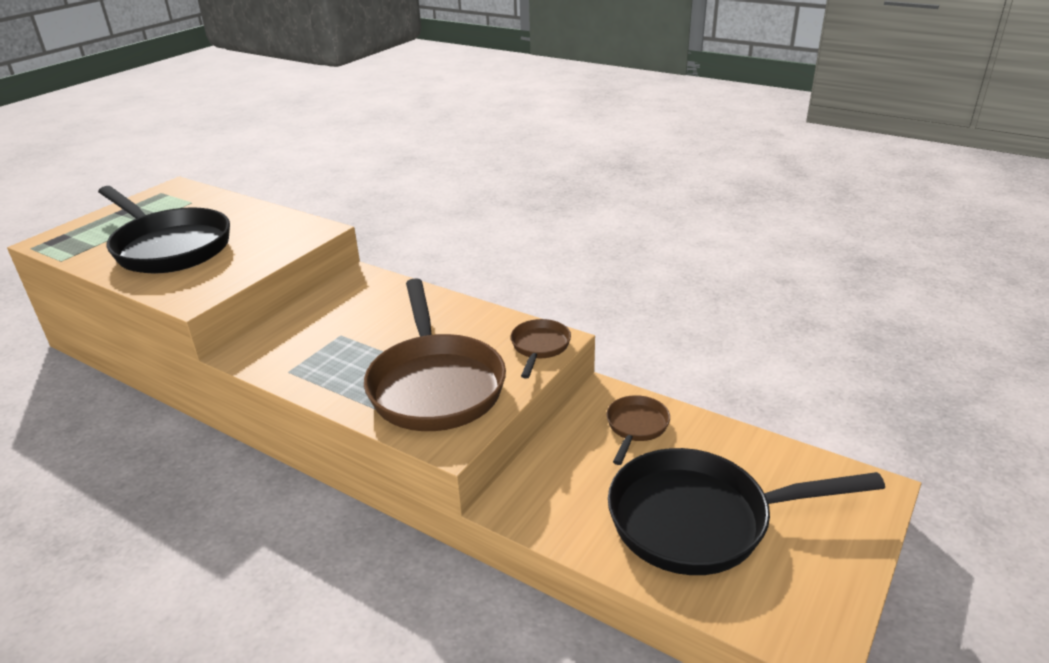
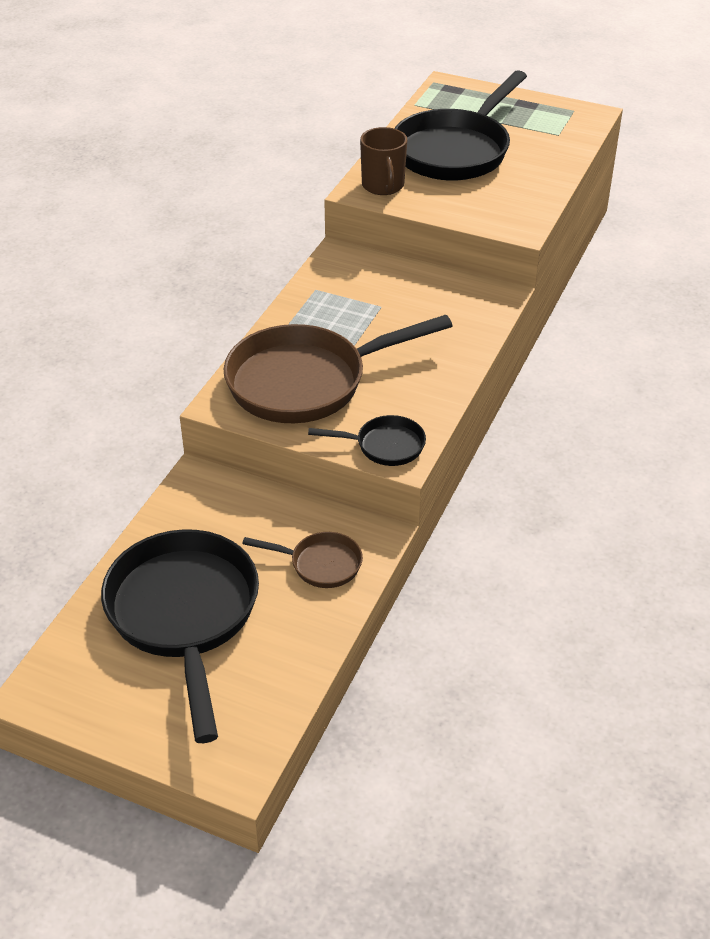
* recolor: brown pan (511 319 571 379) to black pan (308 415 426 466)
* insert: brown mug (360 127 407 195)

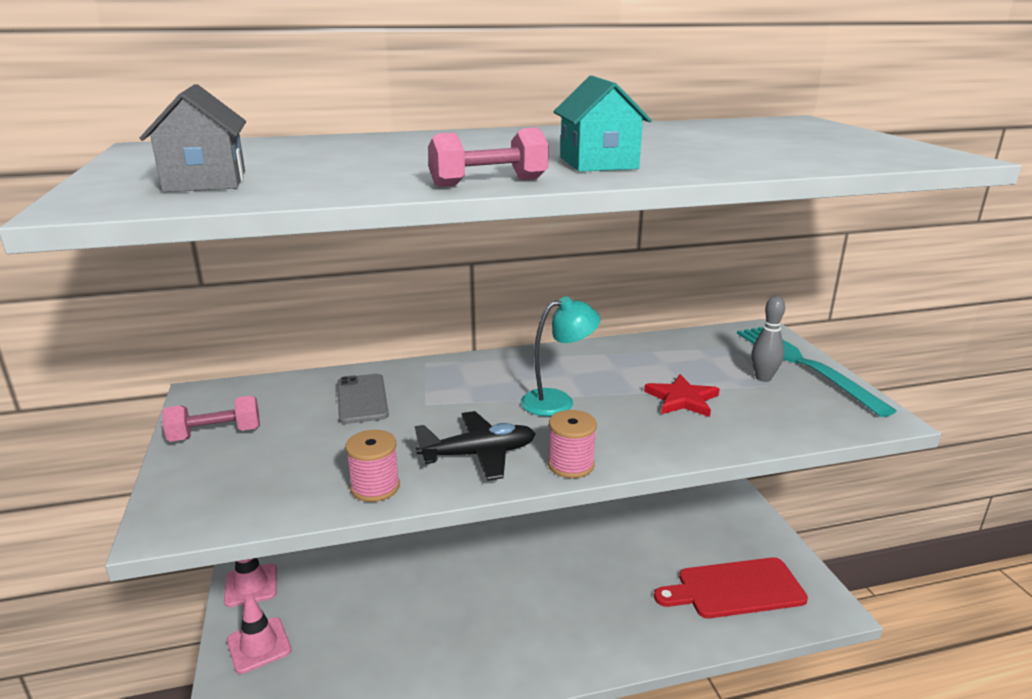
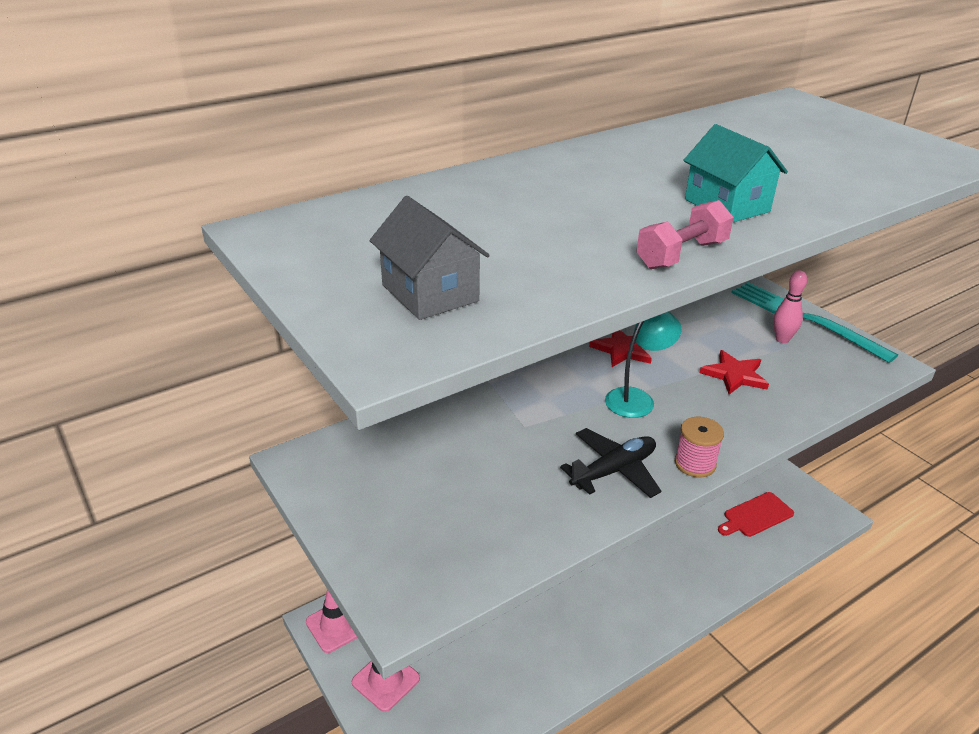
* delete: pink dumbbell (162 396 260 442)
* delete: grey phone (337 374 389 424)
* delete: pink spool (345 430 400 502)
* resize: red cutting board (654 557 808 618) = (718 492 794 537) x0.66
* recolor: grey bowling pin (751 296 785 382) to pink bowling pin (773 270 807 343)
* insert: red star (589 330 652 367)

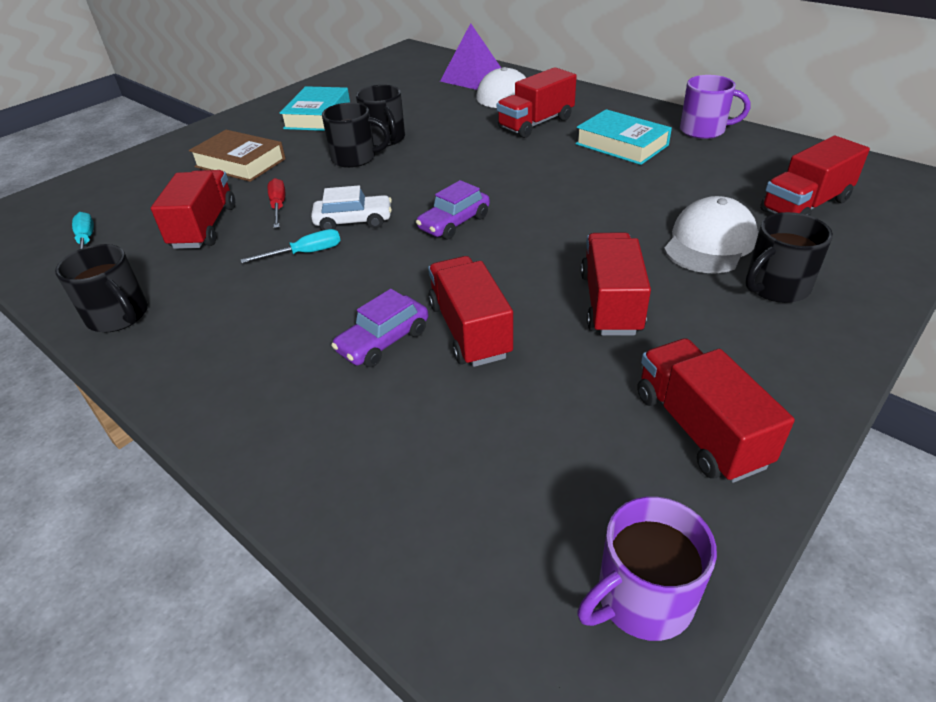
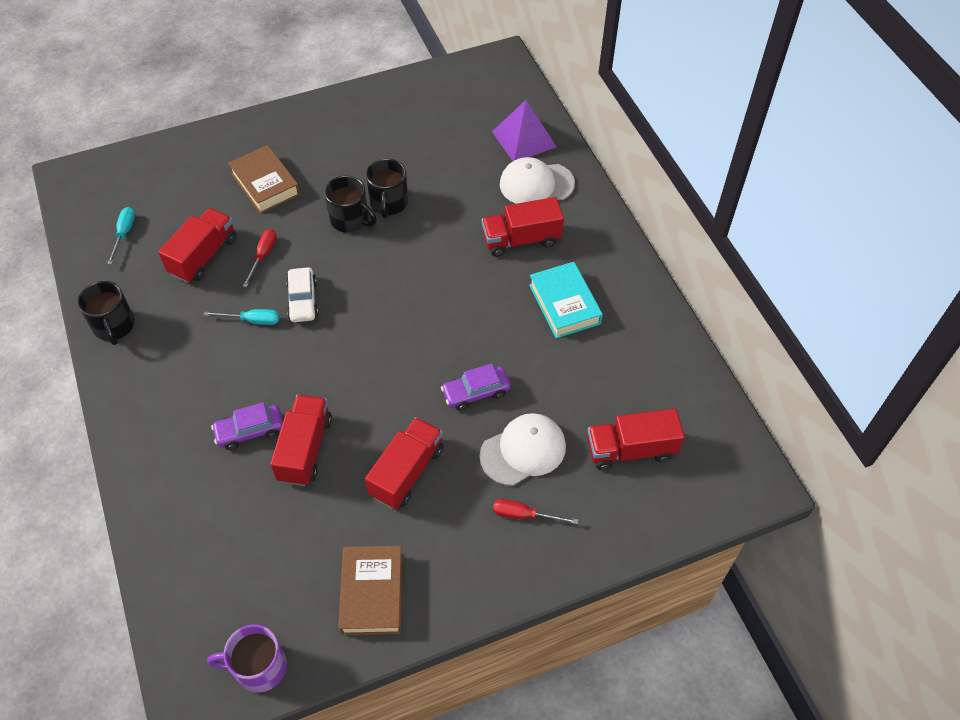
* delete: turquoise book (280 86 350 131)
* rotate: white car (311 185 392 230) = (286 267 318 322) 60 degrees clockwise
* move: purple car (416 180 490 240) to (441 363 511 410)
* replace: red truck (637 338 795 483) to brown book (338 546 402 635)
* delete: purple mug (680 75 750 139)
* replace: black mug (745 212 833 303) to red screwdriver (493 499 578 524)

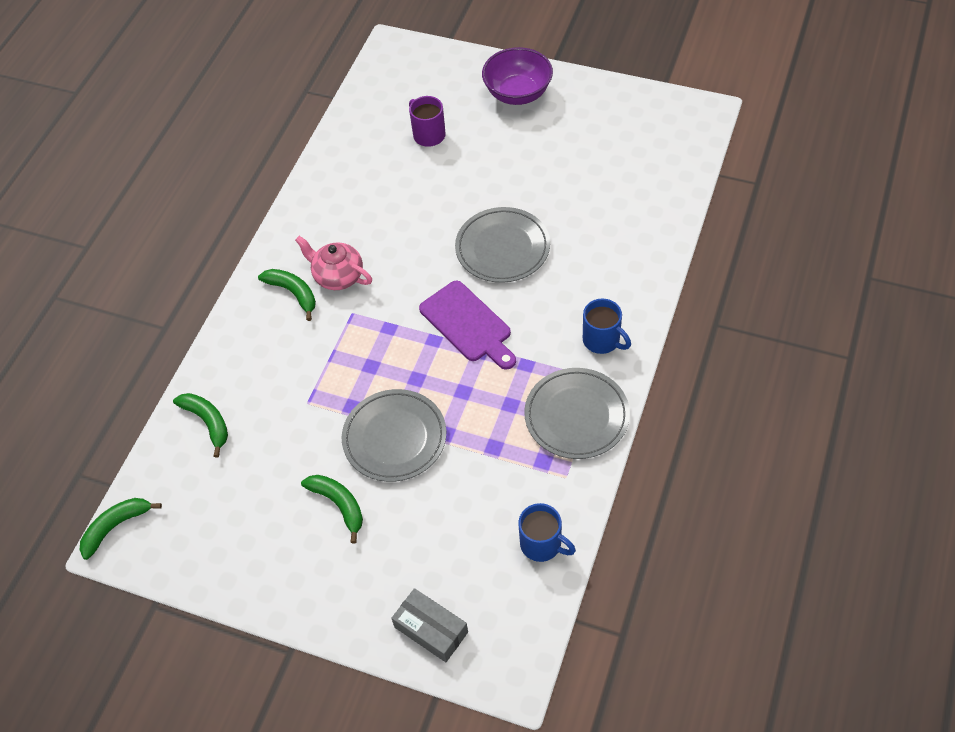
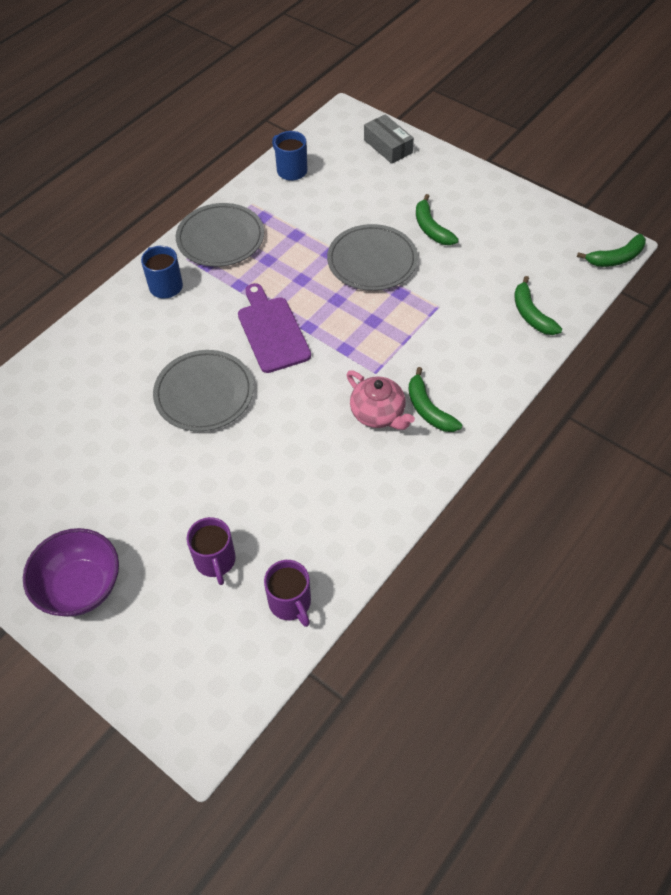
* insert: purple mug (264 560 311 627)

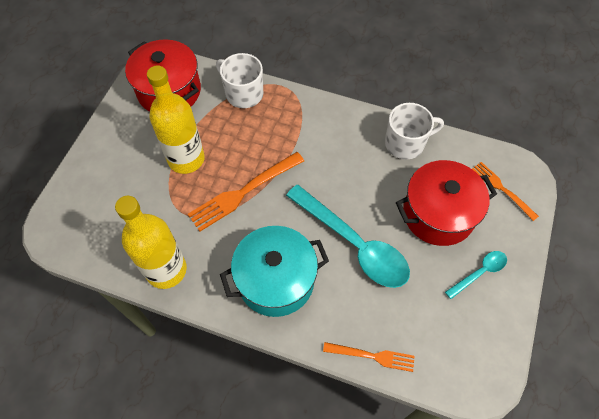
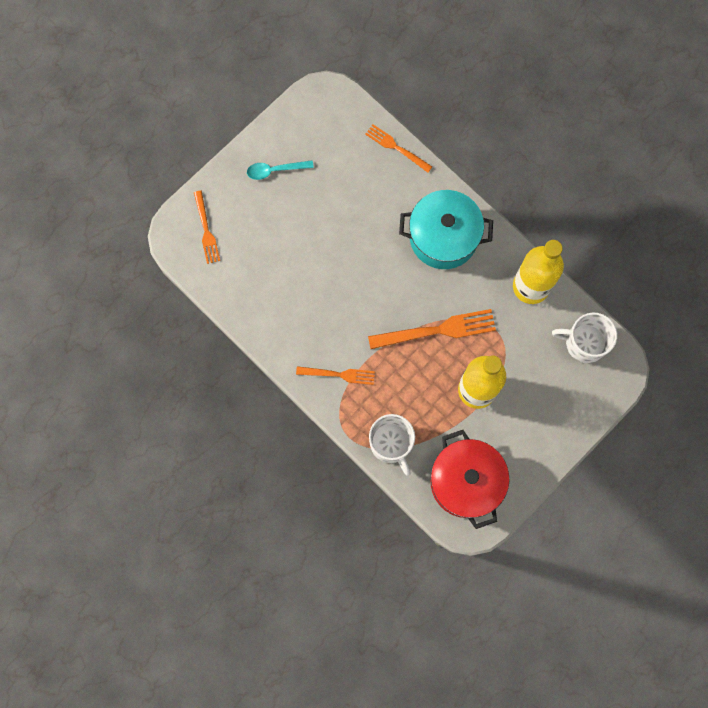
* delete: turquoise spoon (286 185 410 288)
* move: white mug (385 103 444 159) to (552 313 617 363)
* delete: red pot (396 160 497 246)
* insert: orange fork (296 366 375 385)

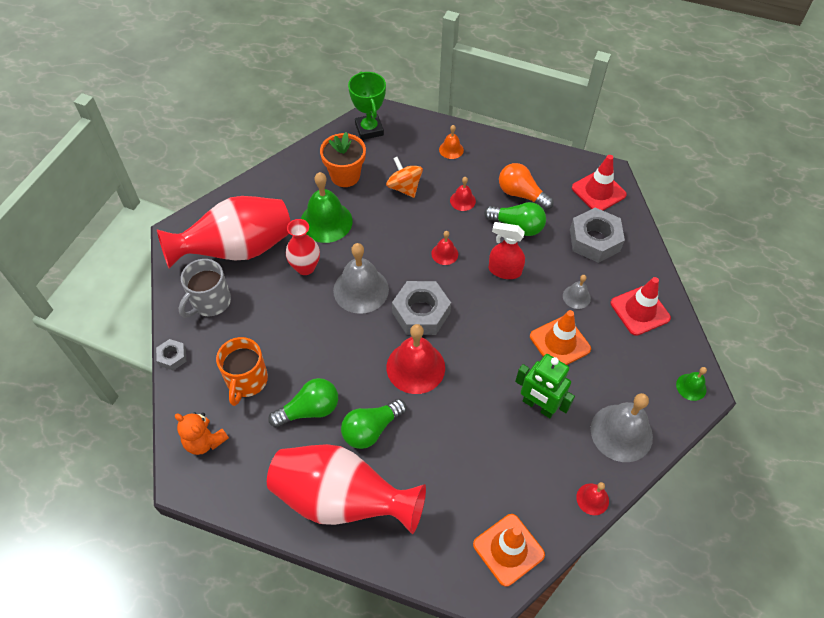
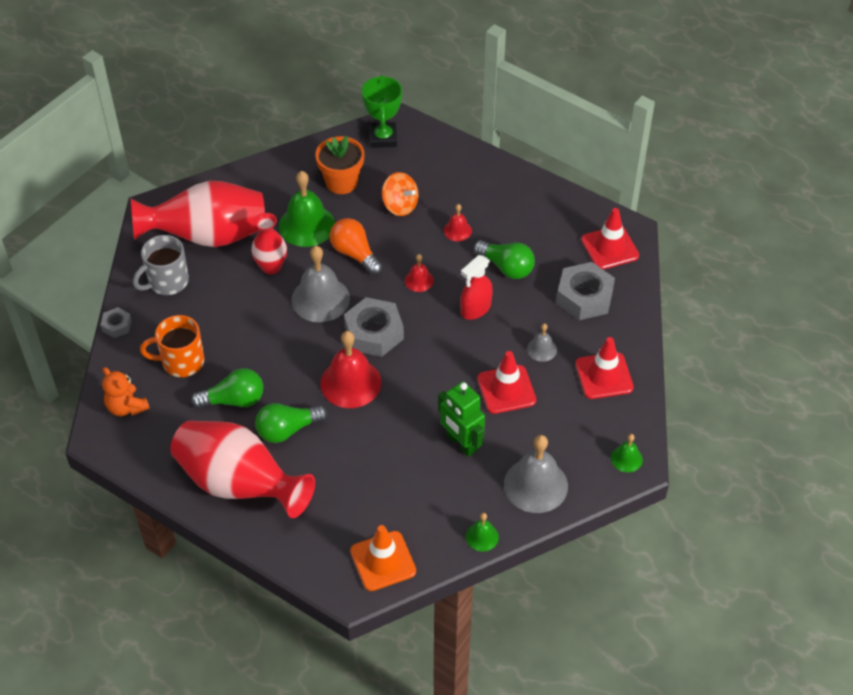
* rotate: orange mug (216 337 268 406) = (140 315 205 377) 60 degrees clockwise
* rotate: orange spinning top (386 157 423 198) = (382 172 419 216) 150 degrees clockwise
* delete: orange bell (439 125 464 159)
* rotate: red spray bottle (489 222 525 279) = (461 255 493 320) 75 degrees counterclockwise
* move: orange light bulb (499 163 553 210) to (330 218 382 275)
* recolor: orange traffic cone (530 310 591 365) to red traffic cone (477 351 536 414)
* recolor: red bell (576 482 609 515) to green bell (466 513 499 552)

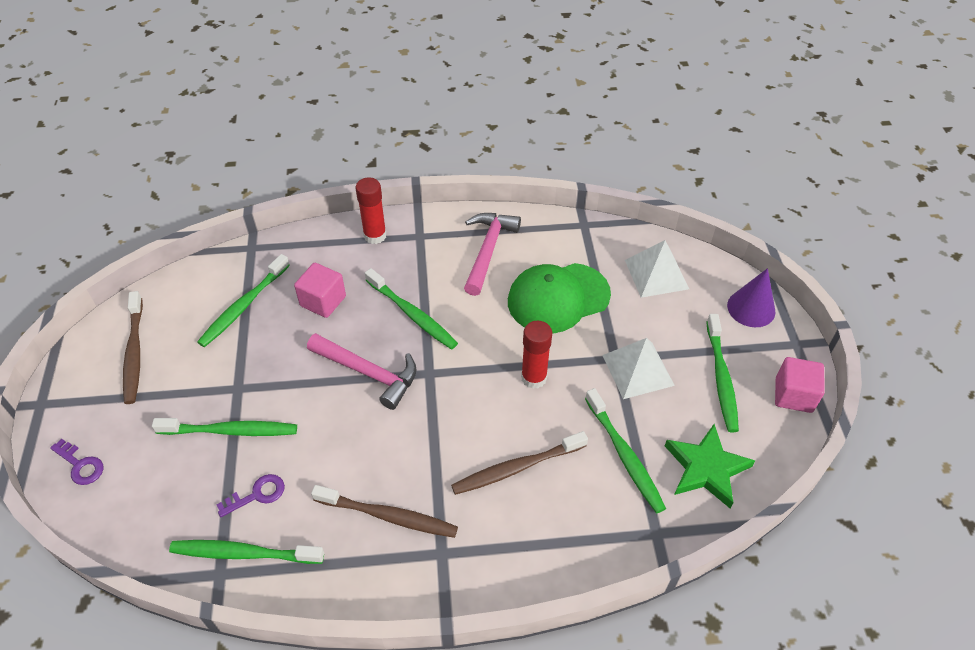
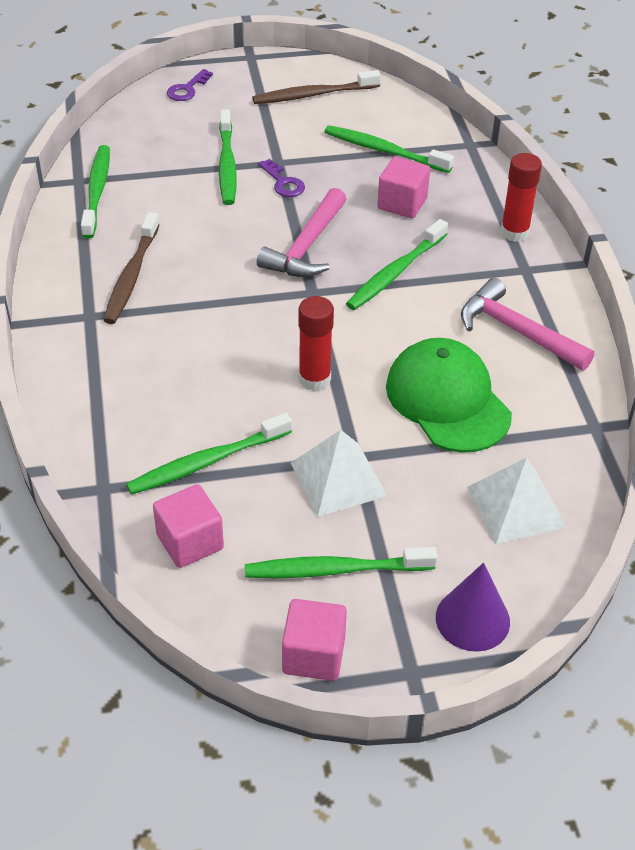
* move: purple key (216 474 285 517) to (258 159 305 197)
* delete: brown toothbrush (451 431 588 495)
* rotate: pink hammer (464 213 521 296) = (461 278 595 371) 150 degrees counterclockwise
* replace: green star (665 424 755 508) to pink cube (153 484 224 568)

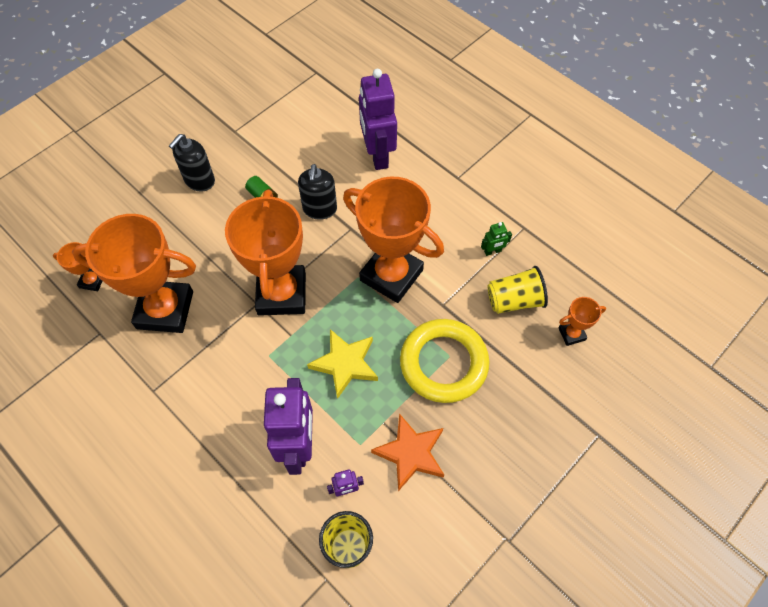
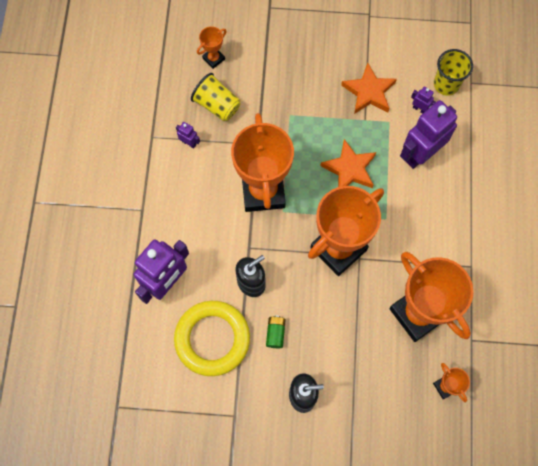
* recolor: yellow star (307 329 378 399) to orange star (320 139 376 188)
* move: yellow ring (400 319 489 403) to (174 301 250 376)
* recolor: green robot (481 222 512 256) to purple robot (176 122 200 149)
* rotate: orange trophy (558 297 606 346) = (197 26 227 69) 75 degrees counterclockwise

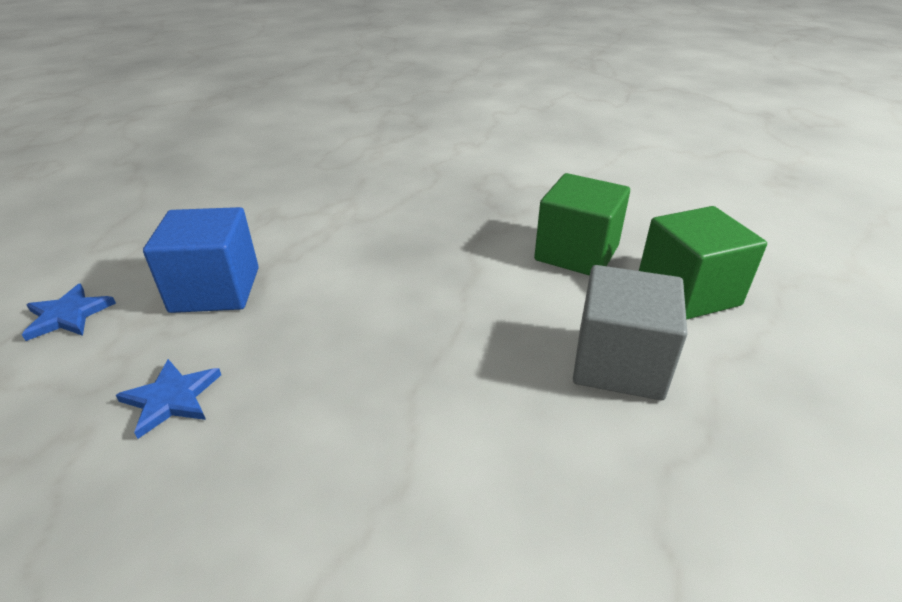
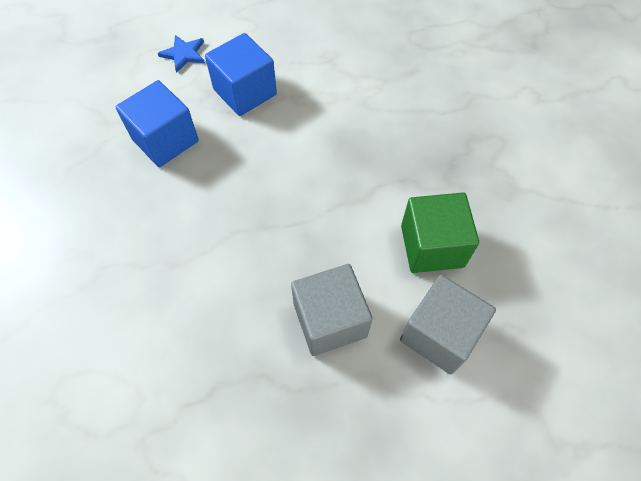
* replace: blue star (116 359 221 439) to blue cube (116 80 199 167)
* recolor: green cube (639 206 767 320) to grey cube (400 275 496 375)

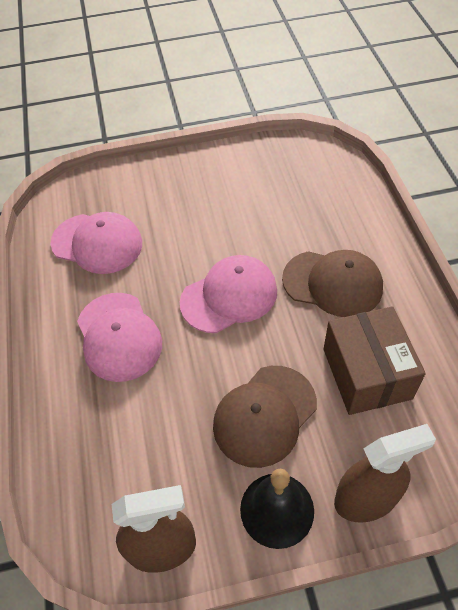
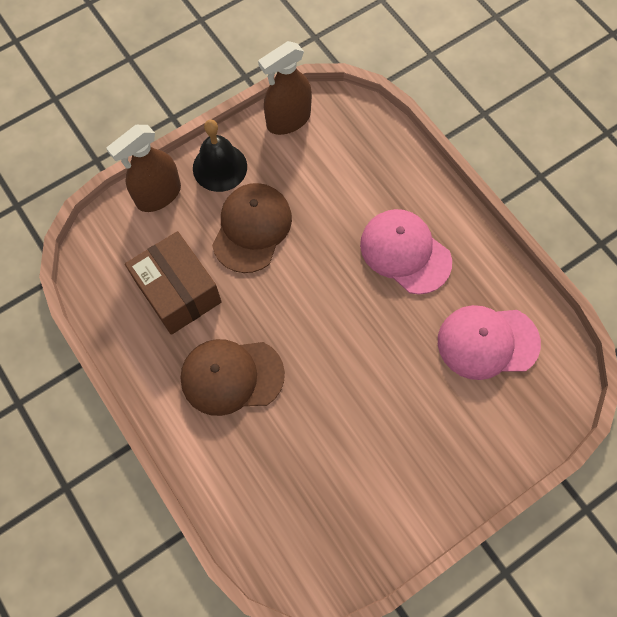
* delete: pink cap (180 255 277 333)

